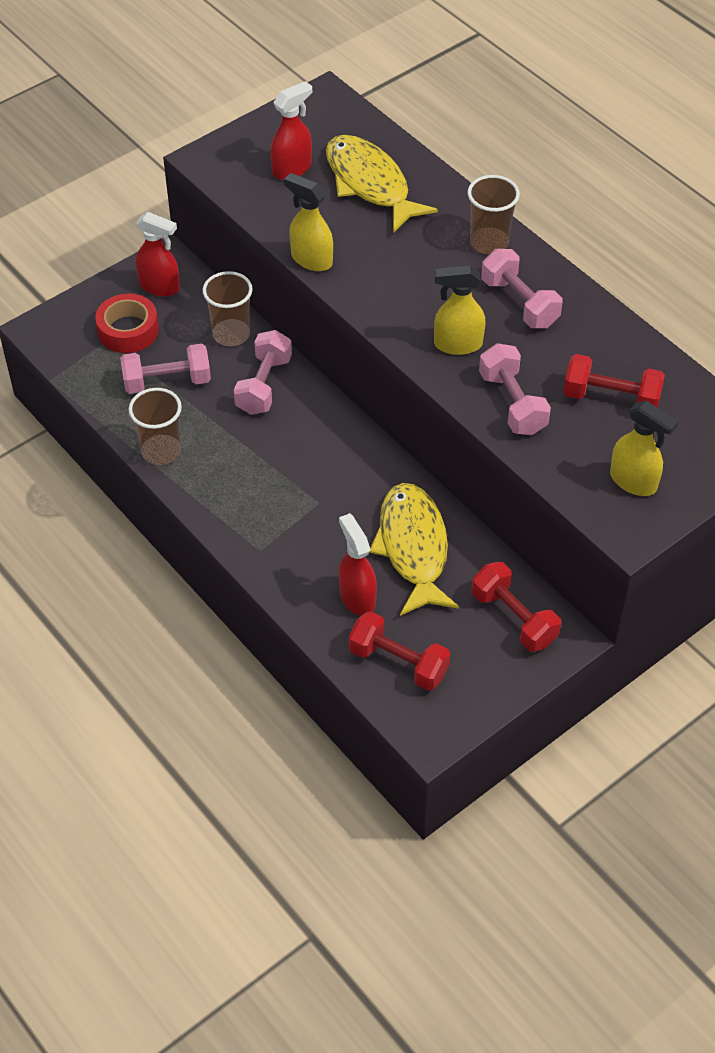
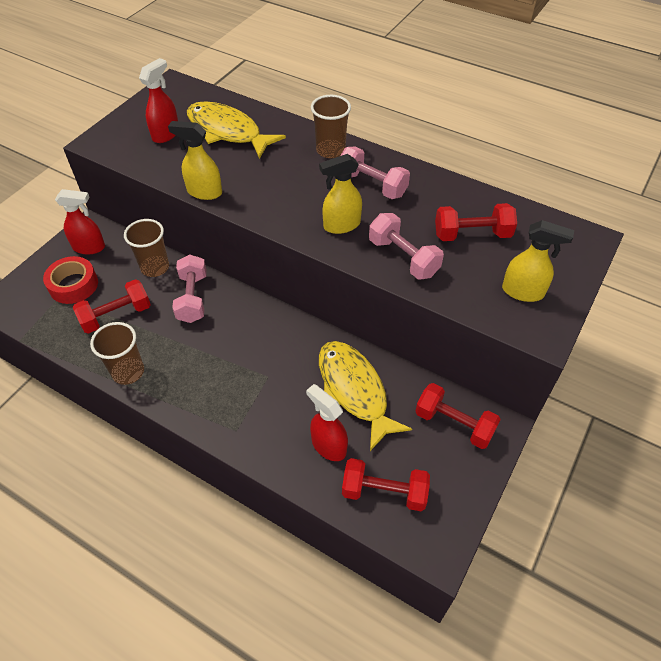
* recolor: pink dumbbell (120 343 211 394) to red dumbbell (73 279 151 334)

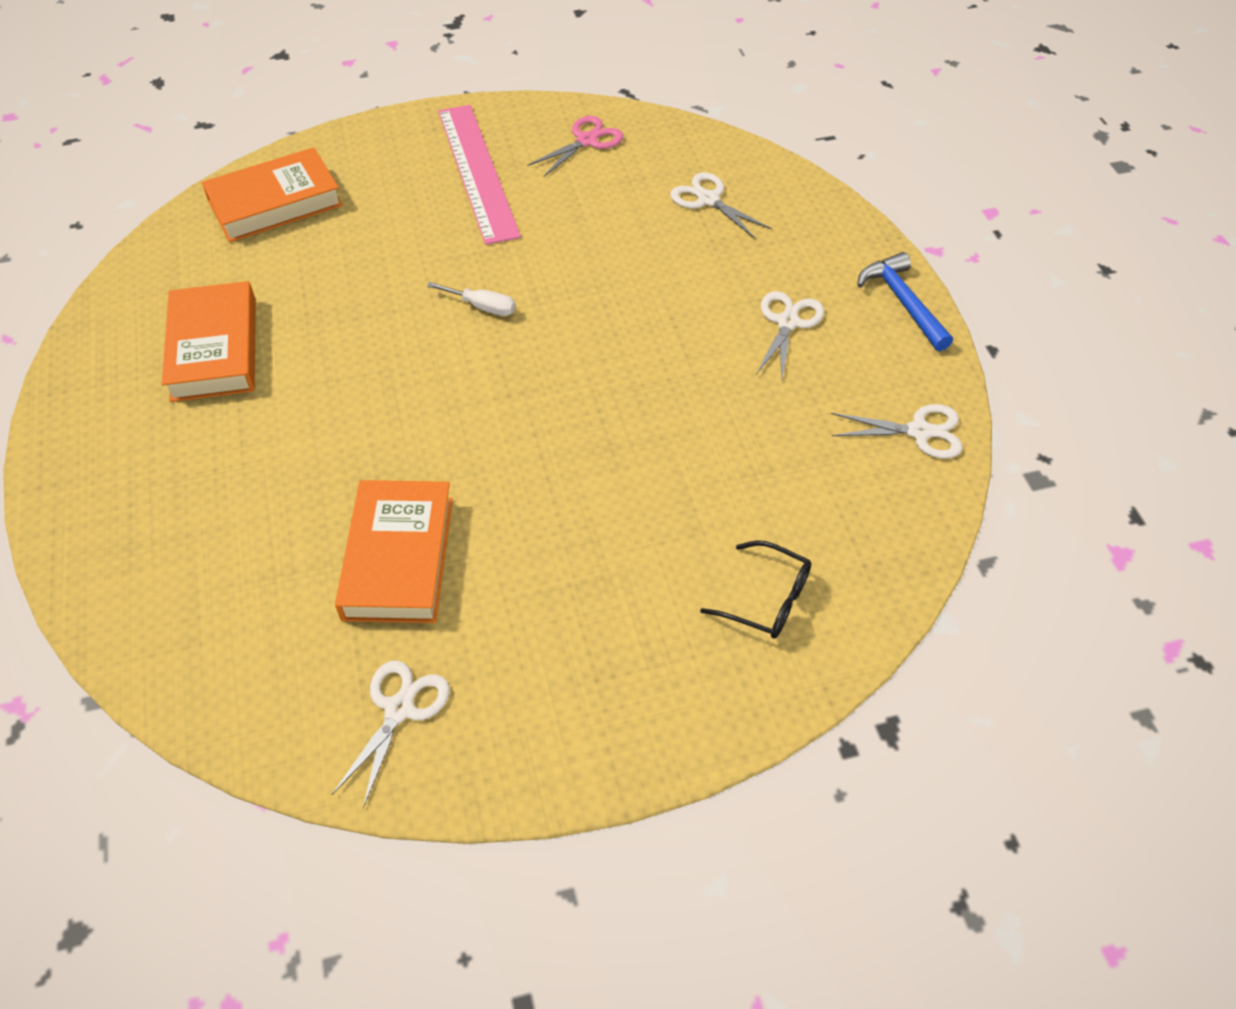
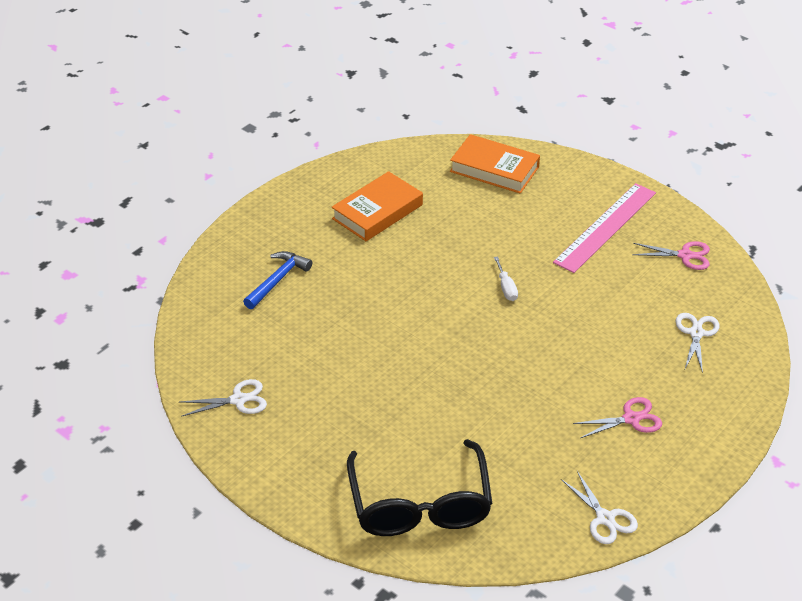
* delete: orange book (335 480 453 623)
* resize: black glasses (700 541 812 639) = (347 439 492 536) x2.15
* recolor: white scissors (756 291 824 380) to pink scissors (573 397 662 438)
* move: blue hammer (857 252 953 351) to (243 251 312 309)

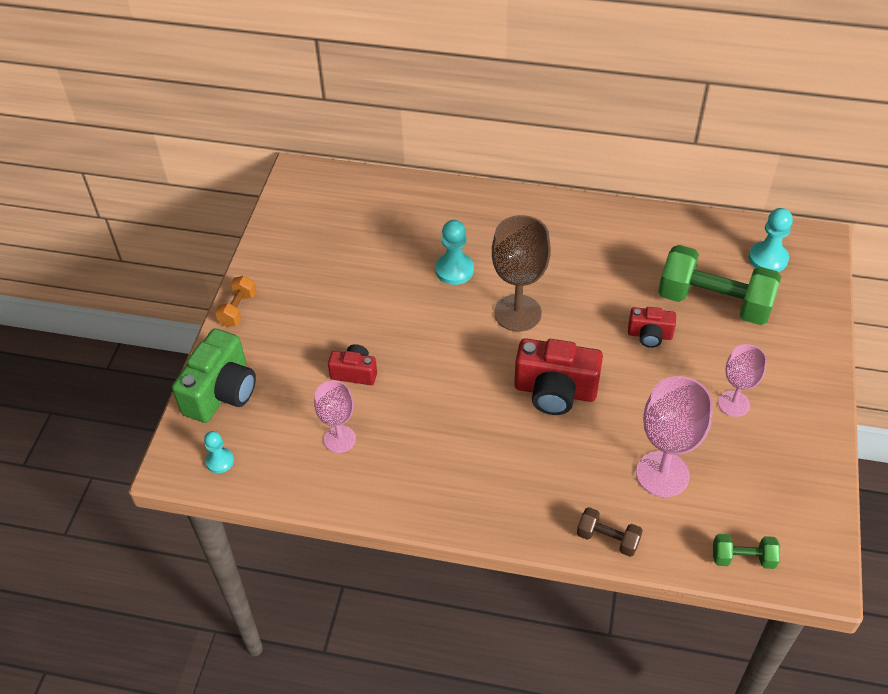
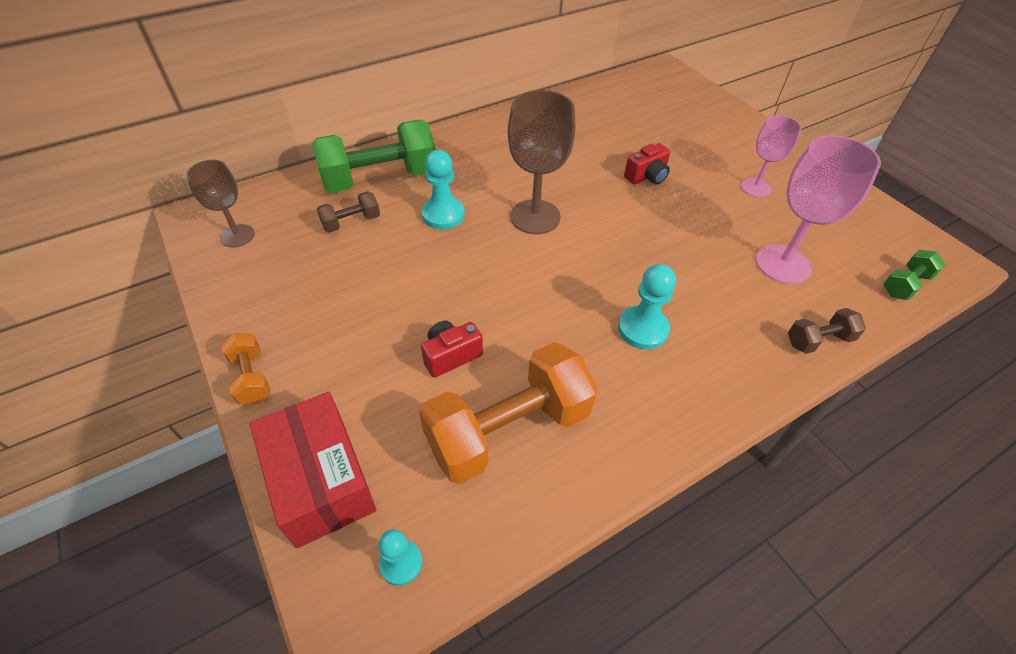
* replace: green camera (172 329 256 423) to red box (250 392 377 548)
* replace: pink goblet (314 380 356 453) to orange dumbbell (419 342 597 484)
* delete: red camera (514 338 603 415)
* move: green dumbbell (658 245 781 325) to (312 120 436 193)
* move: turquoise pawn (749 208 793 272) to (618 264 676 349)
* insert: brown goblet (186 160 255 247)
* insert: brown dumbbell (317 191 380 233)

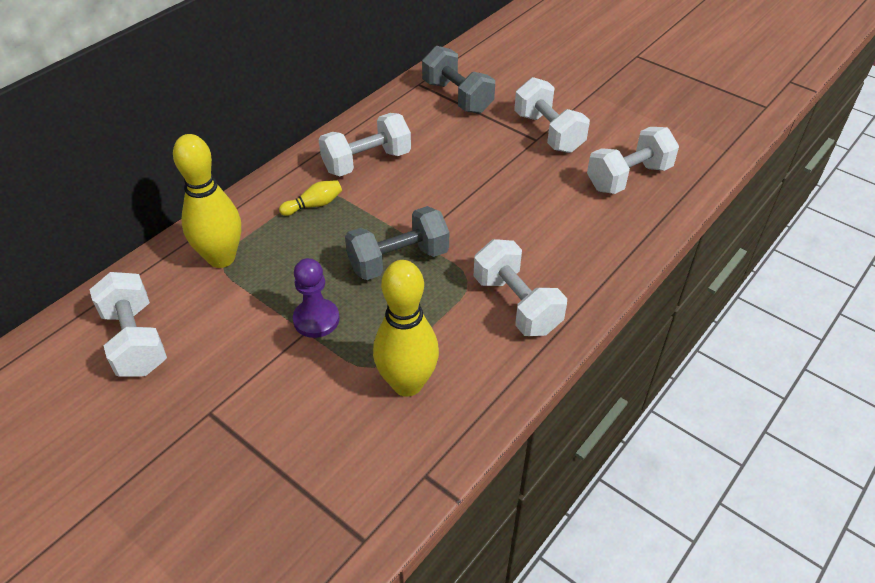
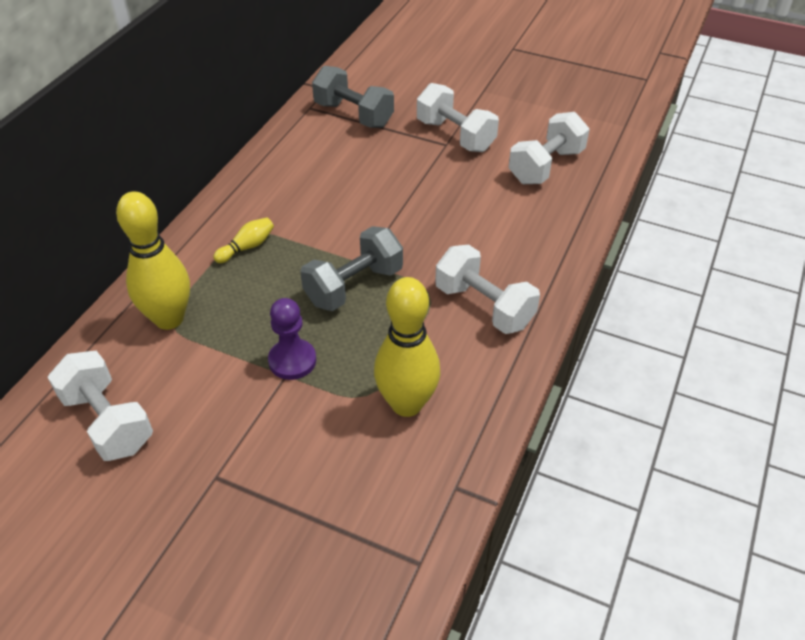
* delete: white dumbbell (319 113 411 176)

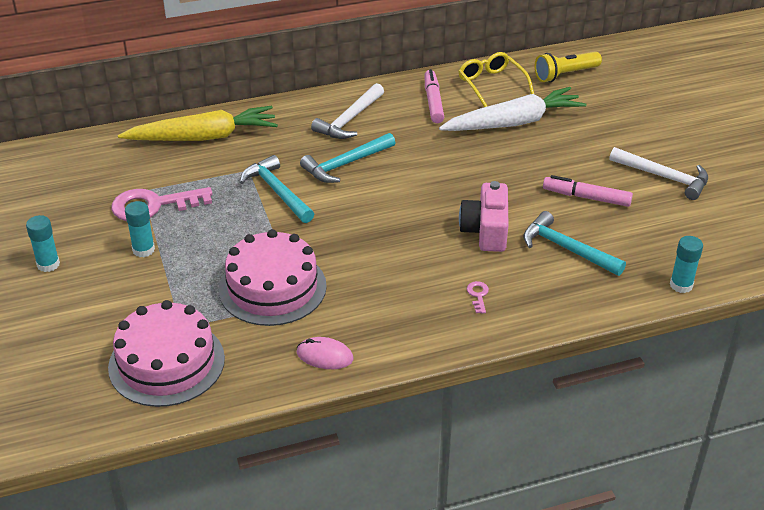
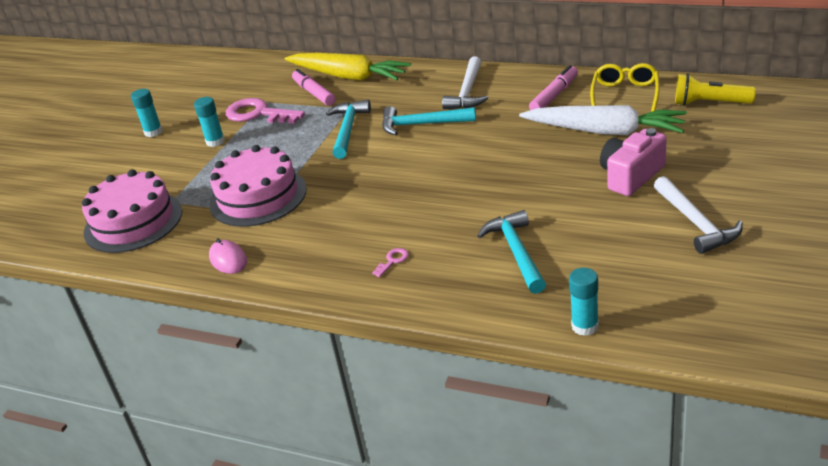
* rotate: white hammer (311 83 384 139) = (442 56 488 109) 60 degrees counterclockwise
* move: pink camera (459 181 508 252) to (600 128 667 196)
* move: pink marker (543 175 633 207) to (292 69 336 106)

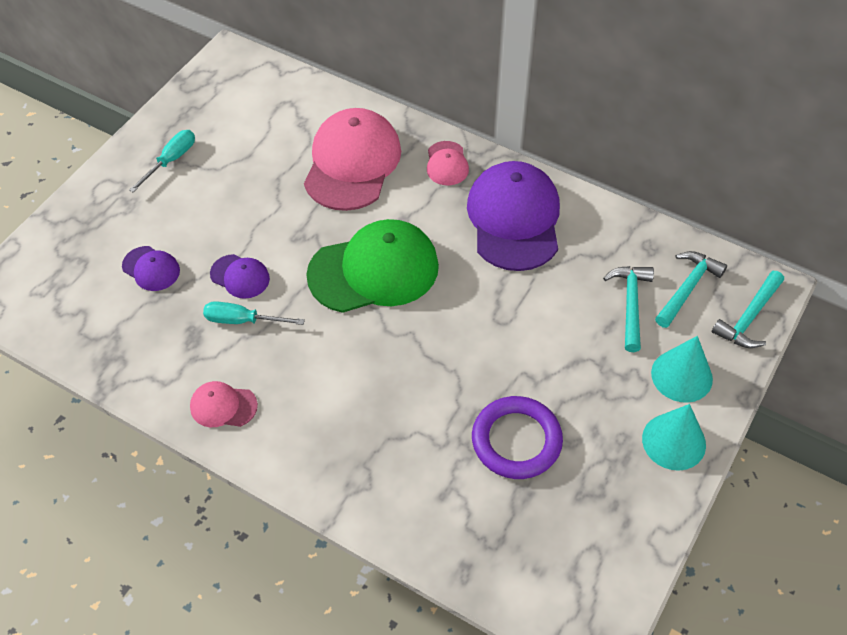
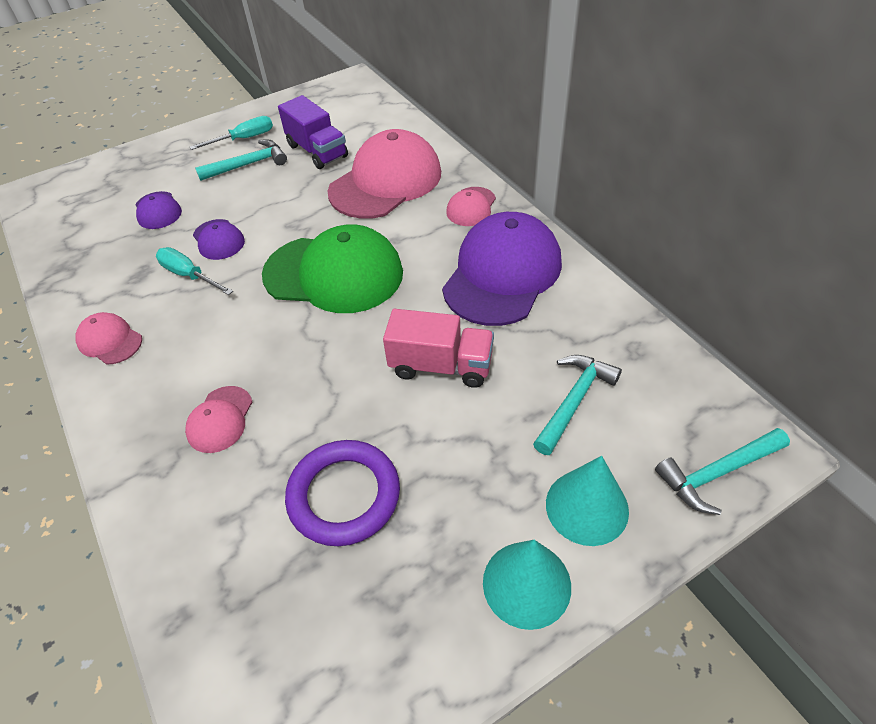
* move: turquoise hammer (655 251 727 328) to (195 140 287 181)
* insert: pink cap (185 386 252 453)
* insert: purple truck (278 95 348 169)
* insert: pink truck (383 309 494 388)

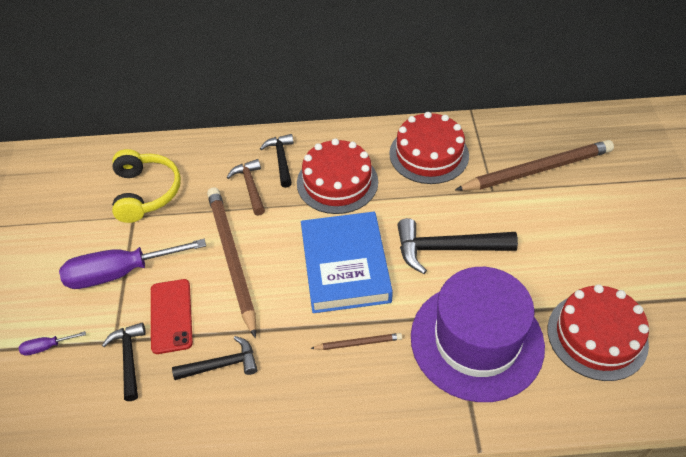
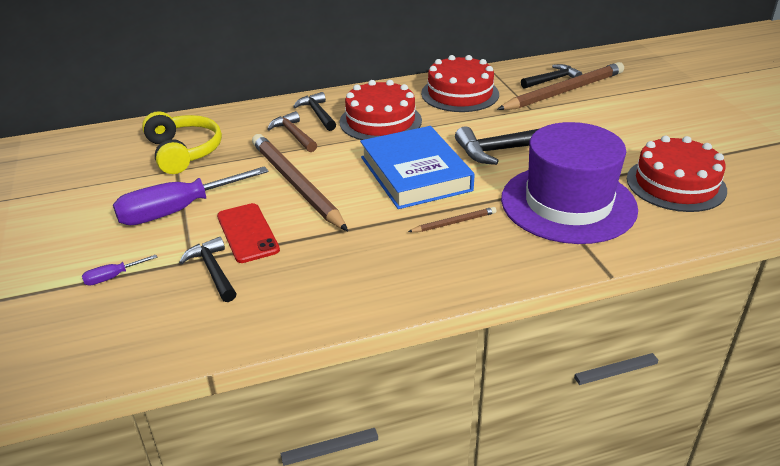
* move: black hammer (172 336 258 380) to (521 64 582 89)

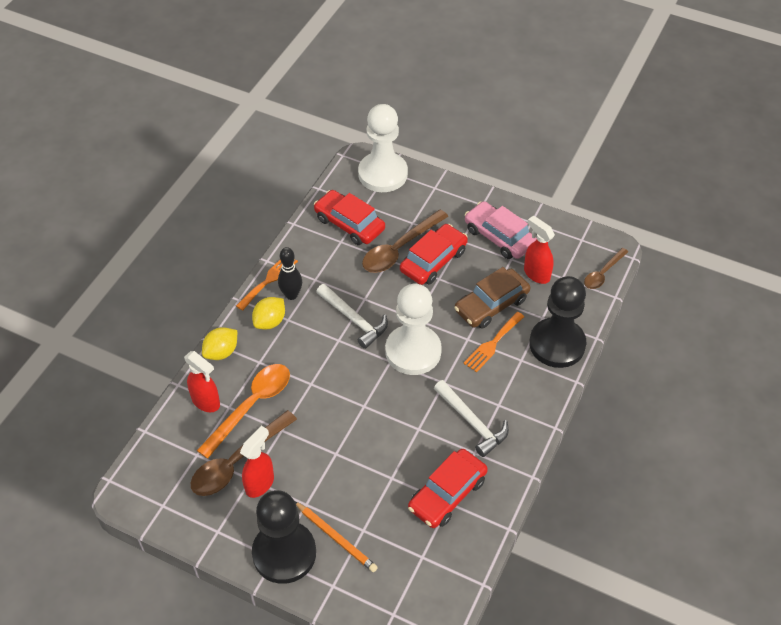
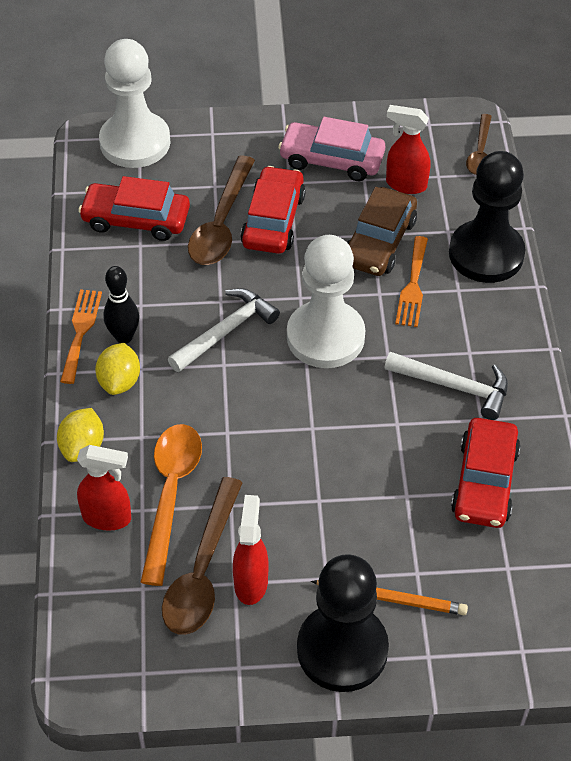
* rotate: white hammer (316 284 388 349) = (168 288 280 372) 60 degrees counterclockwise

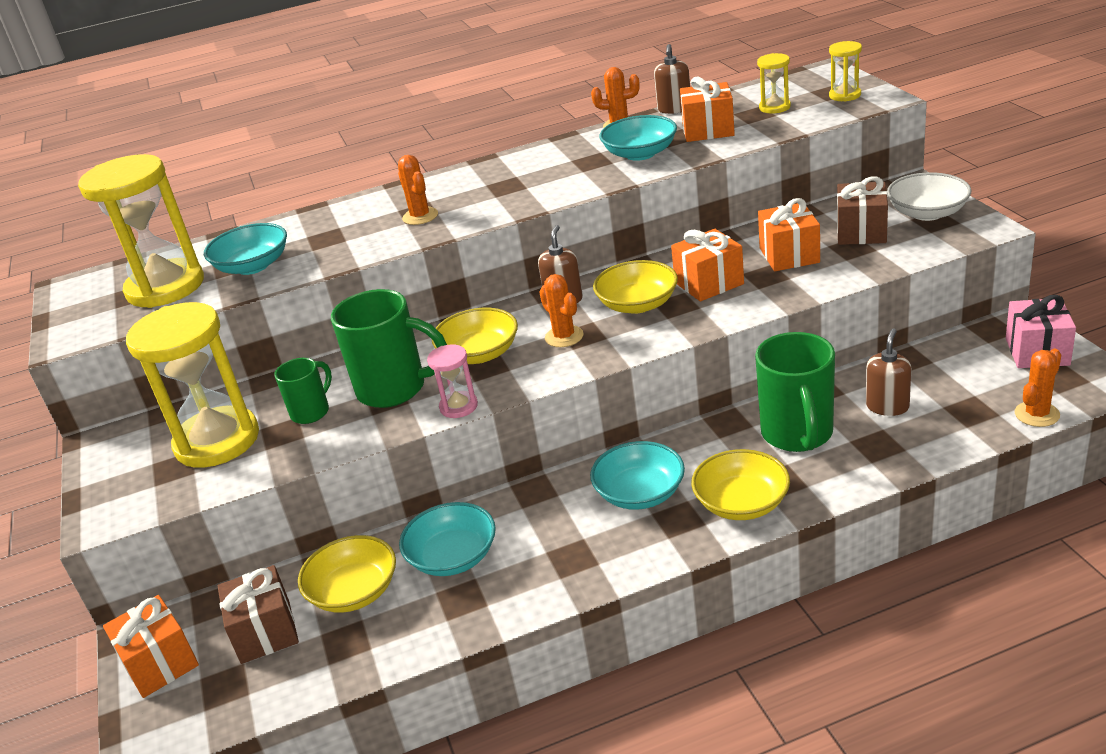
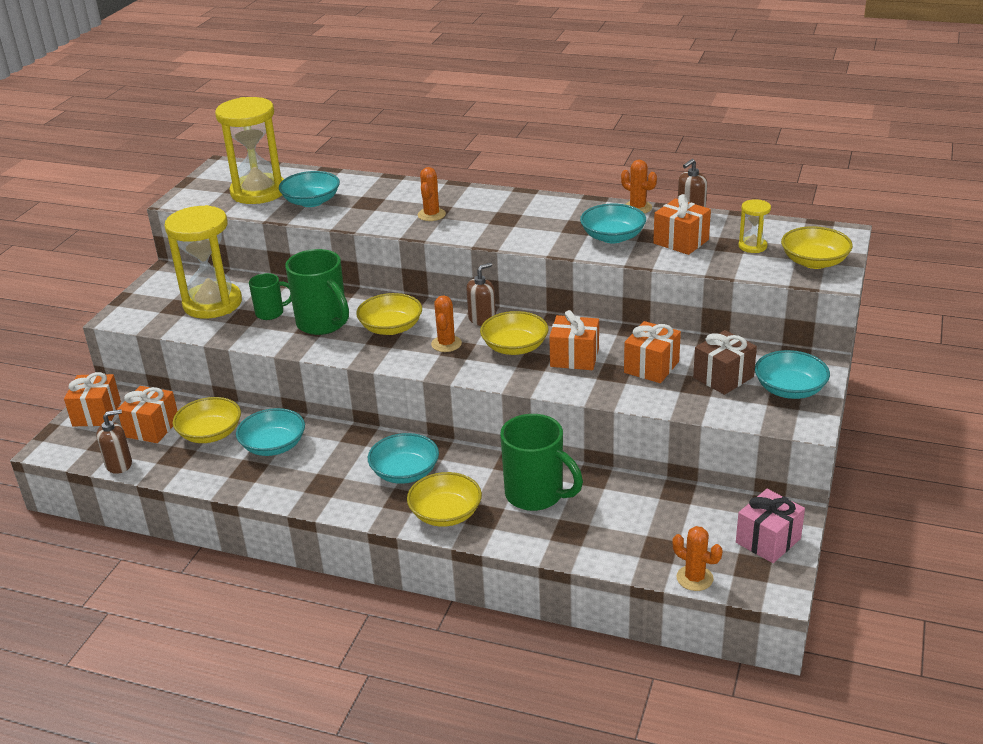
* recolor: brown gift (218 565 299 664) to orange gift (117 386 178 443)
* delete: pink hourglass (427 344 478 418)
* rotate: green mug (755 332 835 452) = (500 414 583 511) 90 degrees counterclockwise
* replace: yellow hourglass (829 41 862 102) to yellow bowl (781 226 853 269)
* move: brown soap dispenser (866 328 911 416) to (96 409 132 474)
* recolor: white bowl (887 172 971 221) to turquoise bowl (755 350 830 399)
* rotate: orange cactus (1015 349 1061 427) = (673 526 723 591) 45 degrees clockwise

